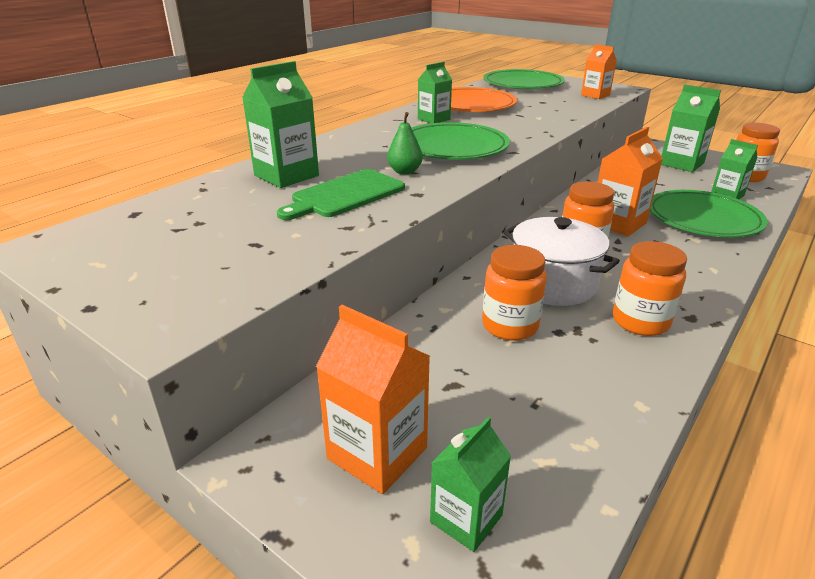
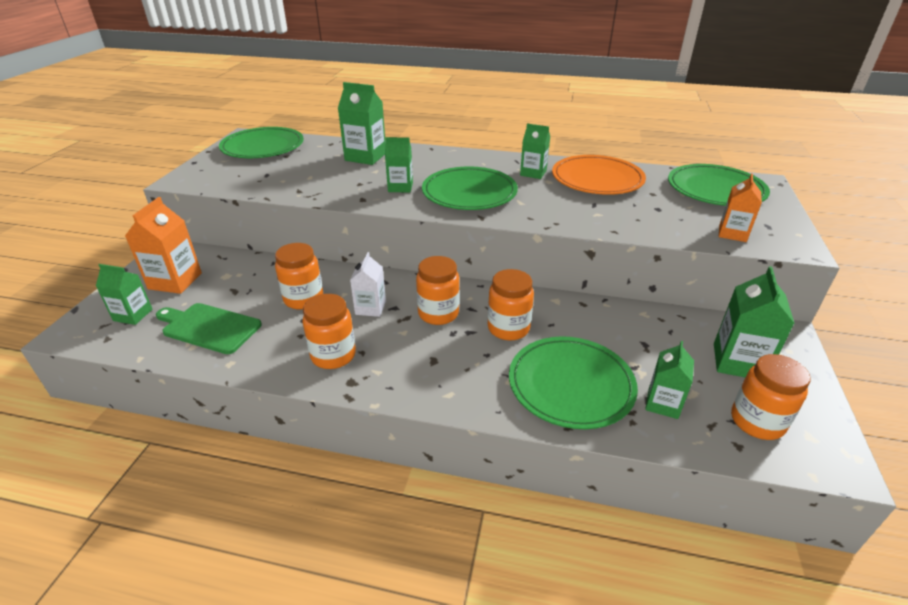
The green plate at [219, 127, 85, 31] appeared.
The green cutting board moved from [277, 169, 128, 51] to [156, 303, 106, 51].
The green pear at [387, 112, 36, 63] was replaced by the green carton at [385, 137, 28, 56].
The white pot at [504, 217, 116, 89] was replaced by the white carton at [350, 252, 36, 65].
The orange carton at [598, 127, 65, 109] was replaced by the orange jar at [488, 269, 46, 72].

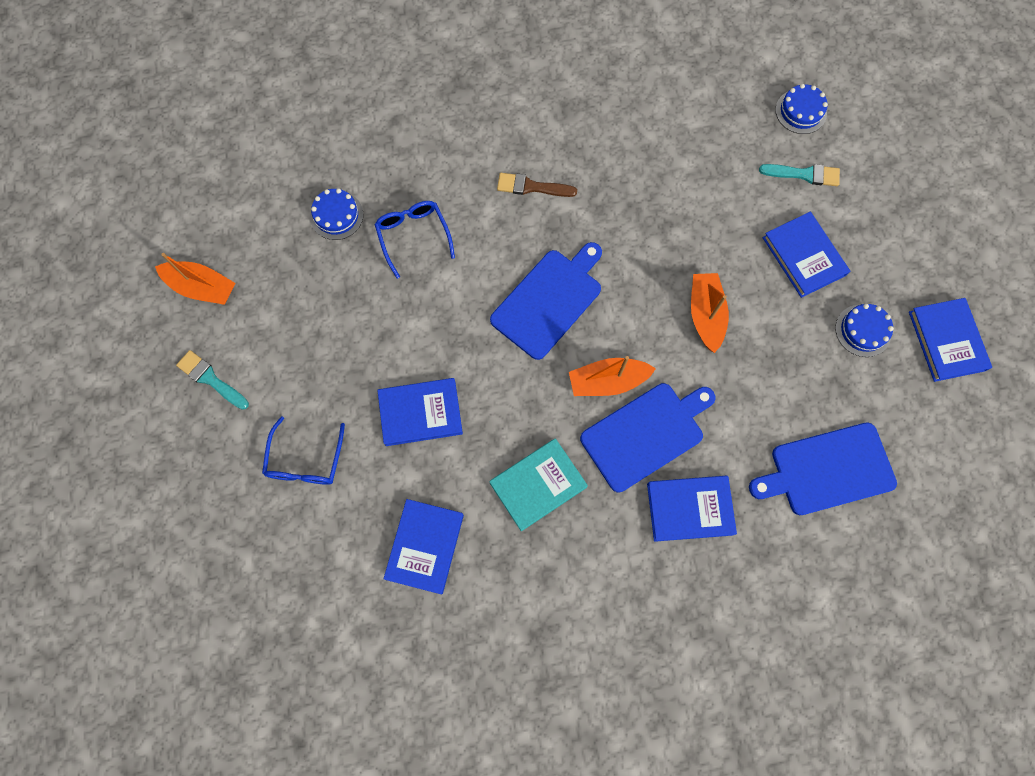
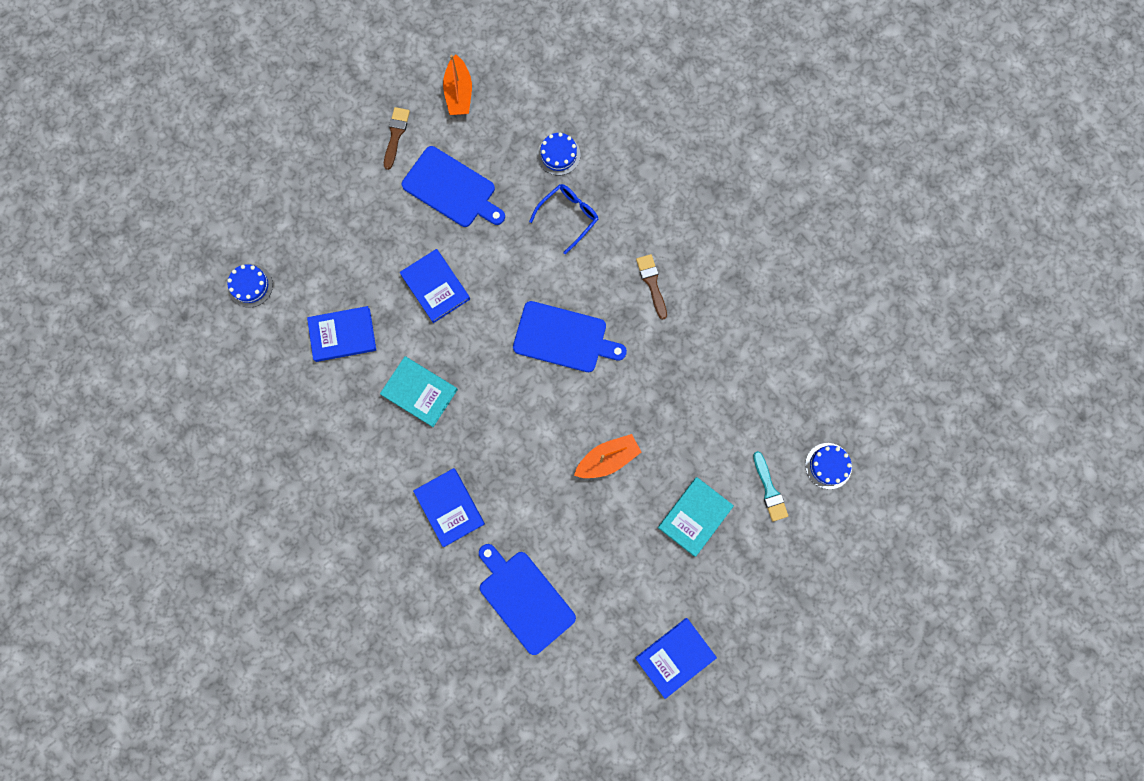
The blue glasses at [262, 416, 83, 69] disappeared.
The orange boat at [569, 356, 87, 40] disappeared.
The blue cutting board moved from [580, 383, 135, 109] to [402, 146, 103, 81].
The blue cake moved from [835, 304, 59, 53] to [227, 264, 46, 43].
The turquoise brush at [176, 350, 73, 60] became the brown brush at [384, 107, 26, 63].
The blue book at [763, 212, 87, 86] became the turquoise book at [658, 477, 76, 79].

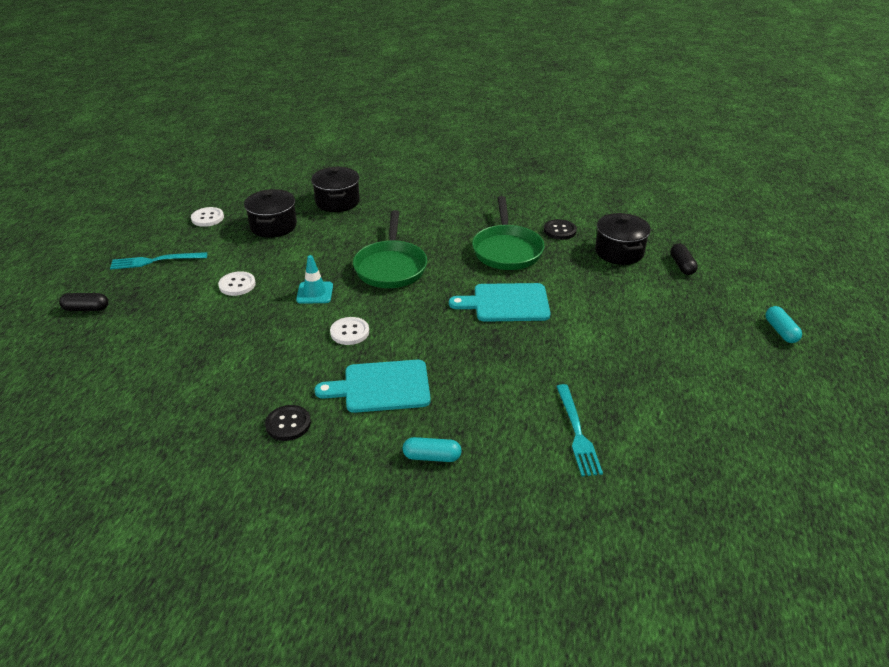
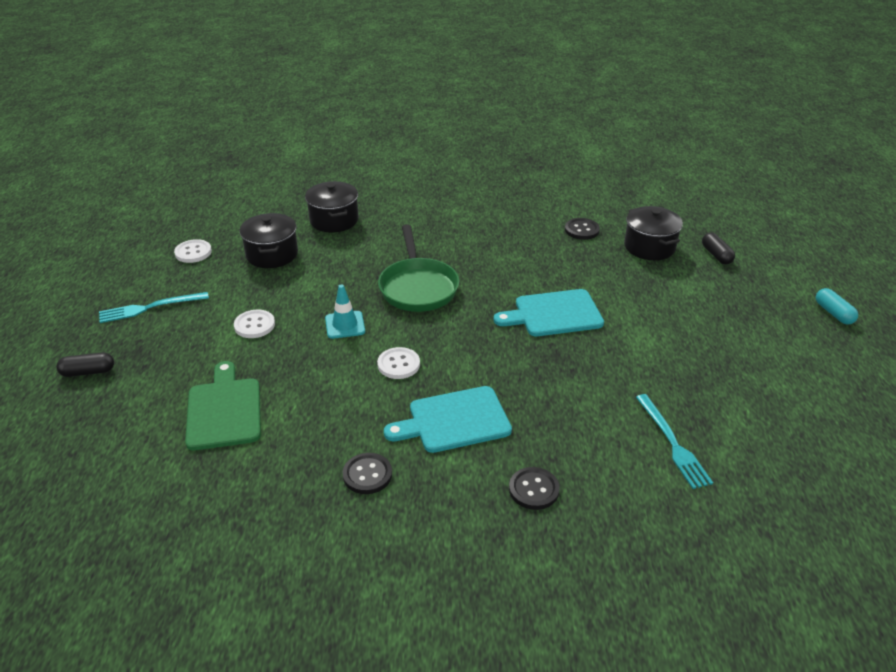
The green pan at [472, 196, 72, 74] disappeared.
The green cutting board at [185, 361, 76, 89] appeared.
The turquoise capsule at [403, 437, 59, 25] was replaced by the black button at [509, 467, 51, 43].

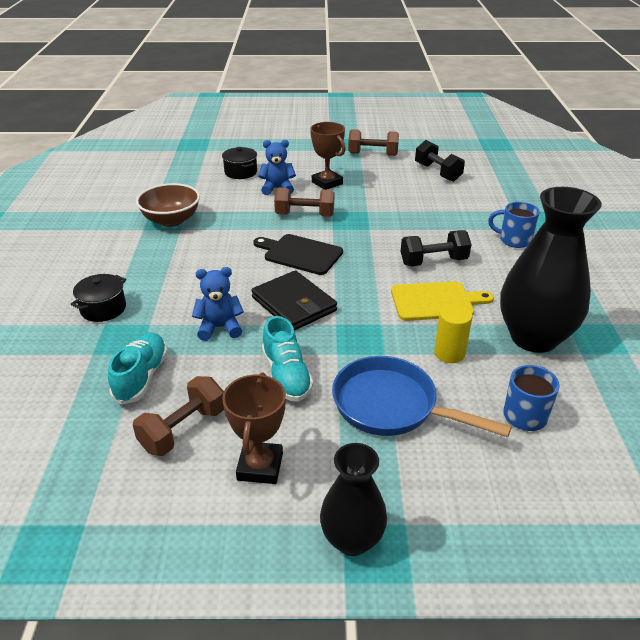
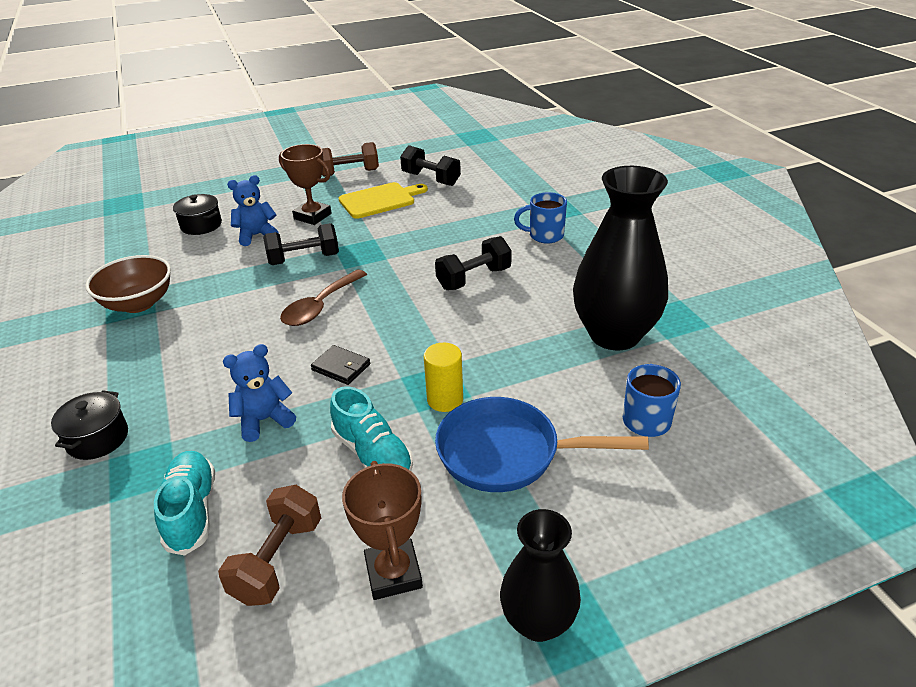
The yellow cutting board moved from [391, 281, 103, 40] to [339, 182, 89, 37].
The yellow cylinder moved from [434, 304, 39, 59] to [424, 343, 39, 69].
The black cutting board at [253, 234, 90, 41] was replaced by the brown spoon at [280, 269, 87, 57].
The brown dumbbell at [274, 188, 60, 29] became the black dumbbell at [263, 223, 76, 42].
The black wallet at [251, 270, 86, 61] changed to 0.55 times the size.

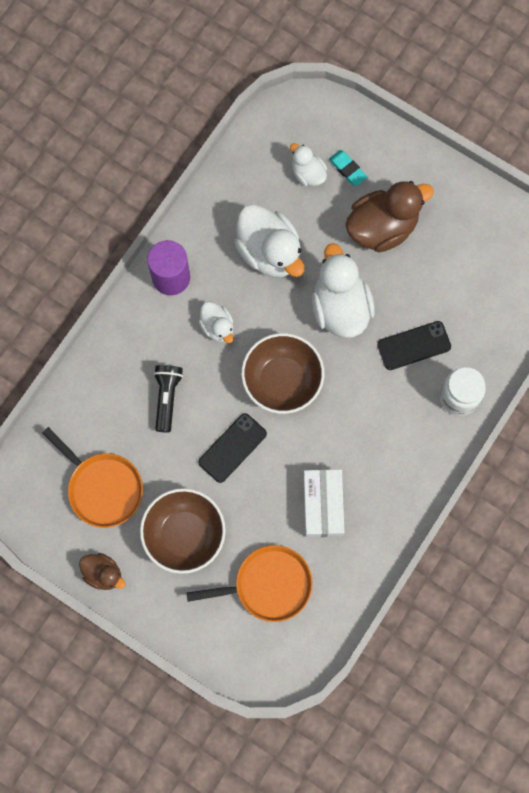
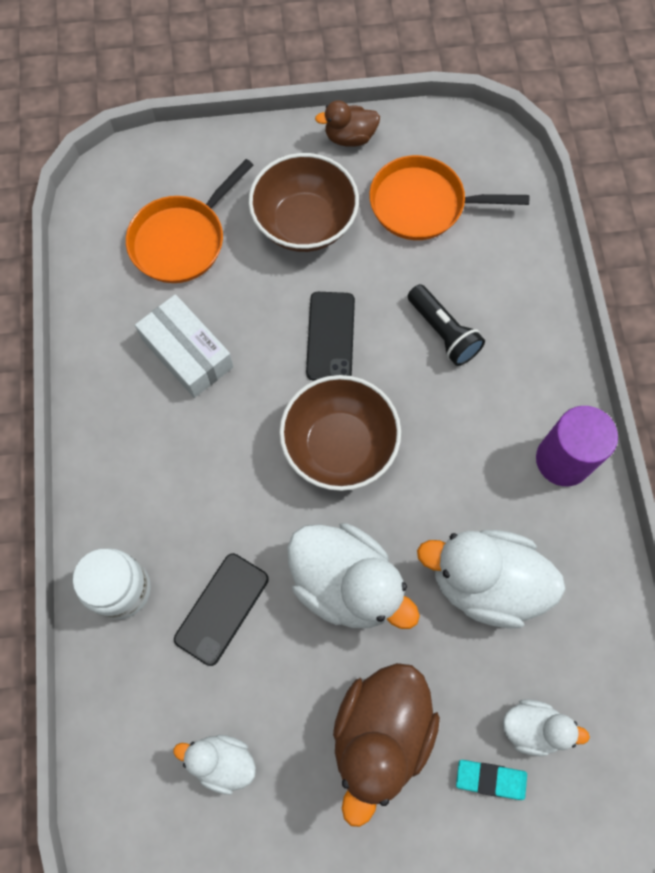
The white duck moved from [198, 302, 36, 41] to [173, 735, 83, 60].

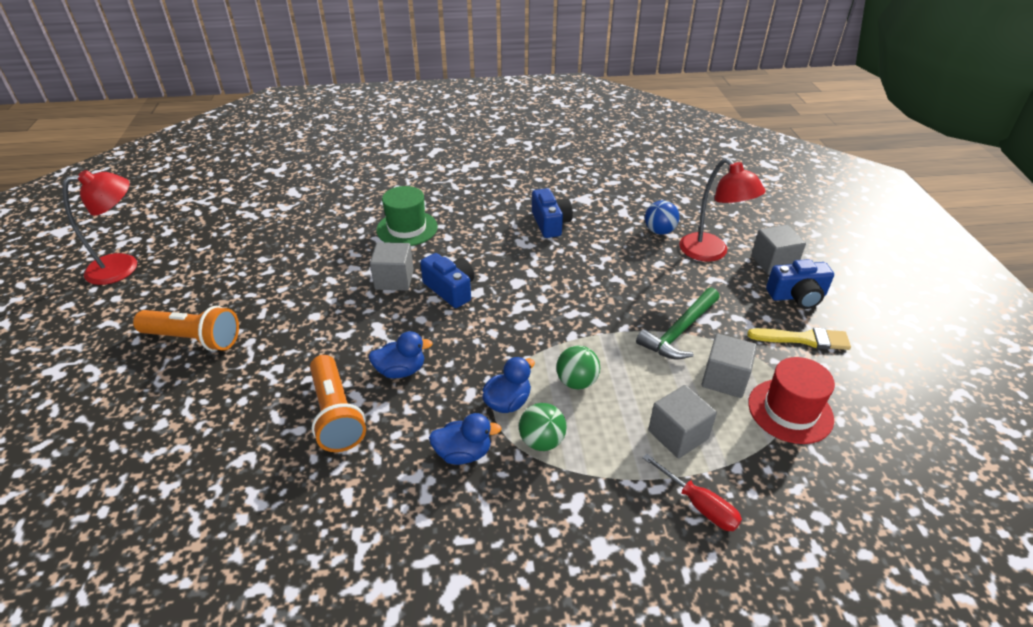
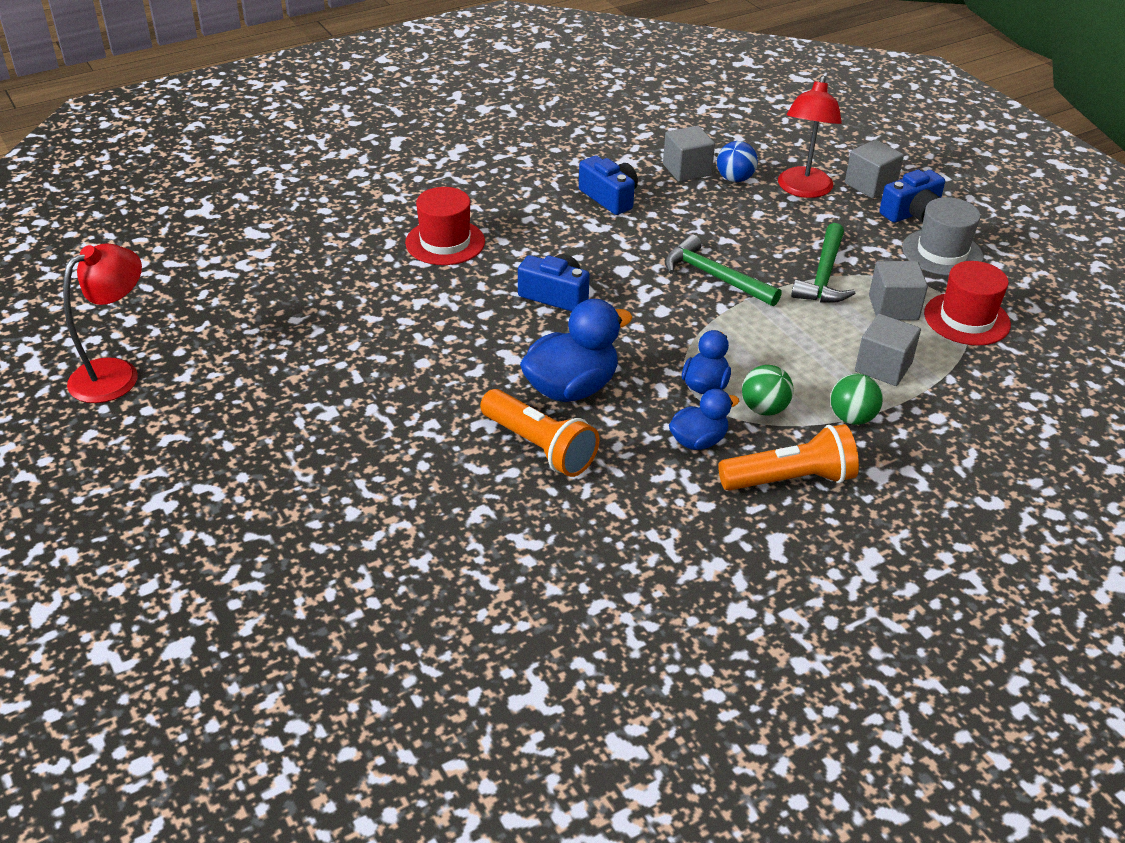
The red screwdriver at [642, 454, 100, 77] disappeared.
The green hammer at [665, 234, 117, 72] appeared.
The orange flashlight moved from [133, 306, 106, 45] to [718, 424, 141, 67].
The grey cube moved from [370, 242, 44, 49] to [663, 126, 52, 56].
The green ball moved from [556, 346, 44, 44] to [830, 374, 53, 51].
The yellow brush at [747, 328, 104, 22] was replaced by the grey hat at [902, 197, 81, 79].
The green hat at [376, 186, 62, 60] became the red hat at [405, 187, 80, 78].
The red lamp at [679, 158, 87, 104] turned 75 degrees clockwise.
The blue duck at [368, 331, 65, 47] changed to 1.69 times the size.

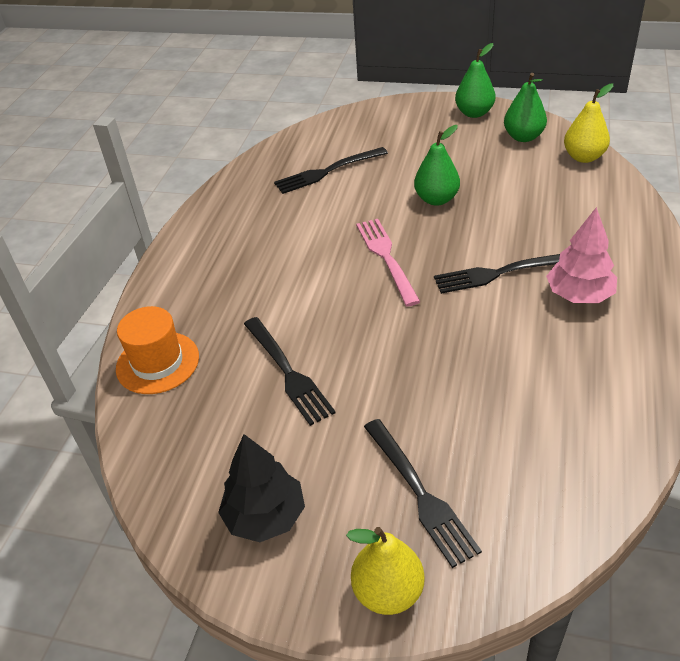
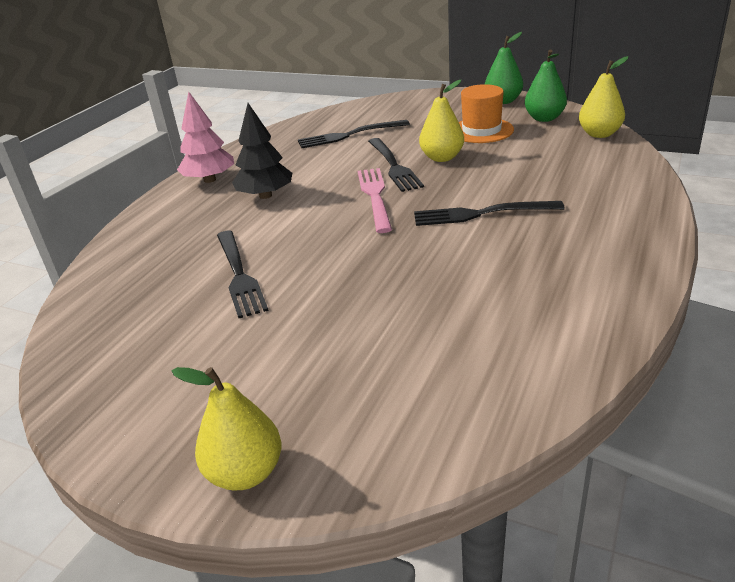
The orange hat moved from [116, 306, 83, 88] to [459, 84, 55, 59].
The black tree moved from [218, 434, 87, 108] to [232, 103, 60, 96].
The black fork moved from [364, 419, 118, 149] to [368, 138, 56, 54].
The pink tree moved from [546, 207, 71, 96] to [177, 92, 57, 91].
The green pear at [414, 125, 46, 81] became the yellow pear at [419, 80, 45, 82].

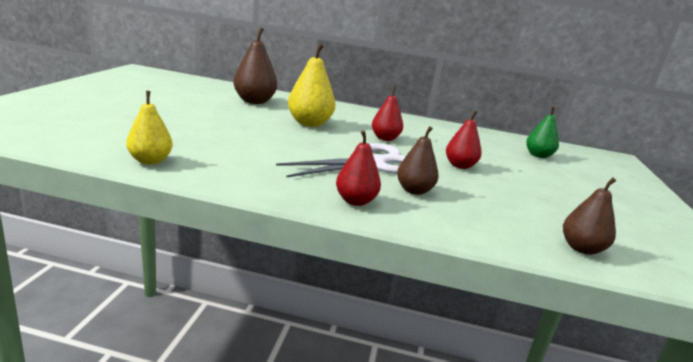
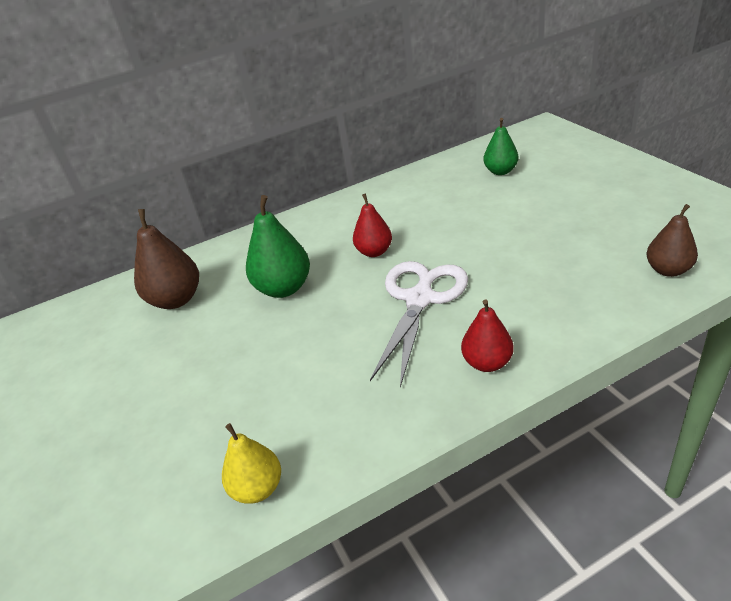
The brown pear at [397, 126, 42, 69] disappeared.
The red pear at [446, 110, 36, 59] disappeared.
The yellow pear at [288, 43, 47, 84] became the green pear at [246, 195, 64, 103].

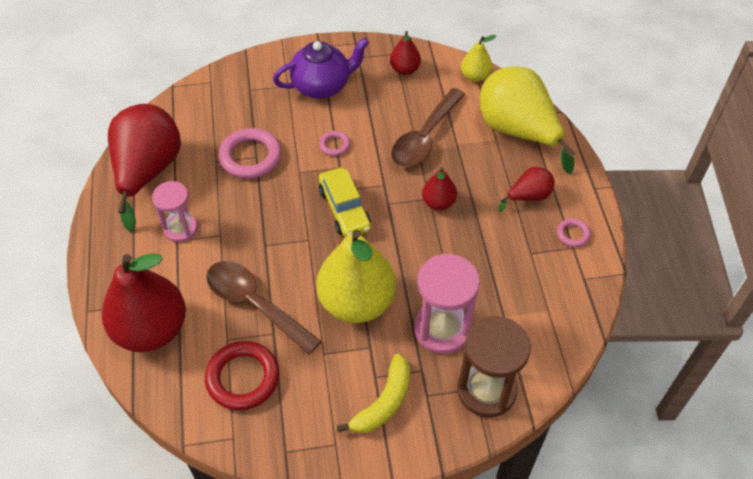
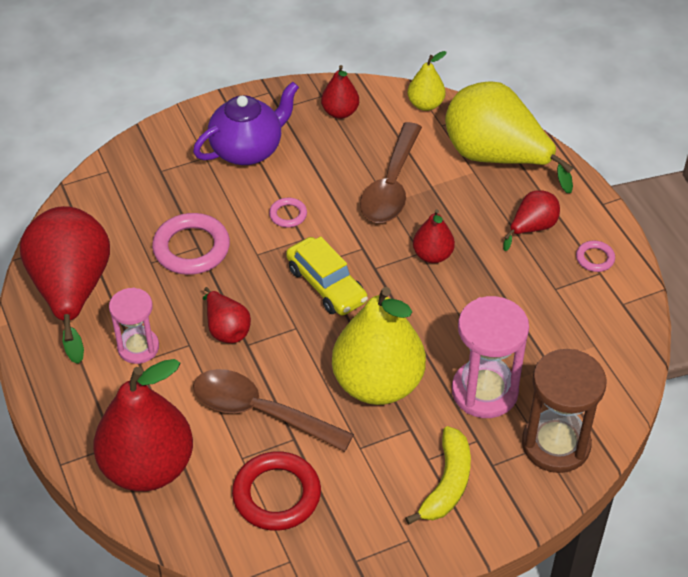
The red pear at [203, 287, 48, 56] appeared.

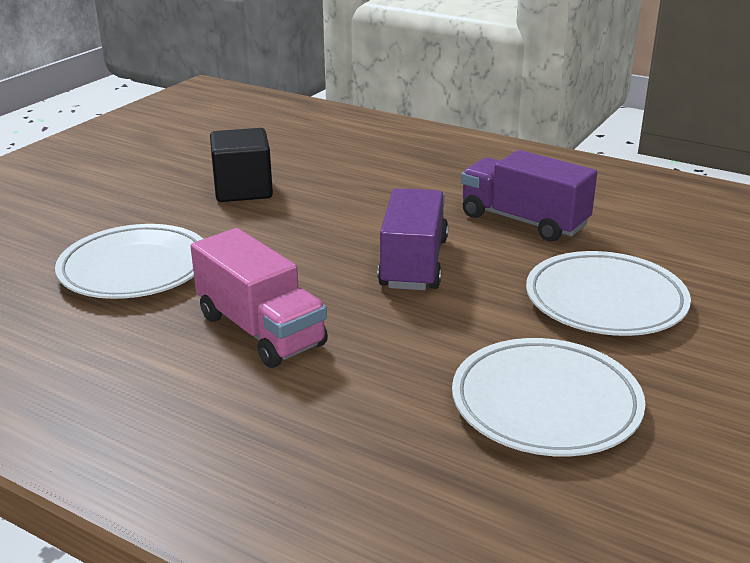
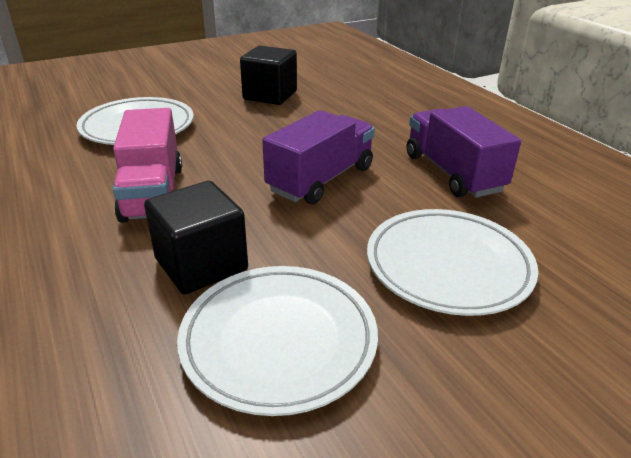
The black cube at [144, 181, 104, 114] appeared.

